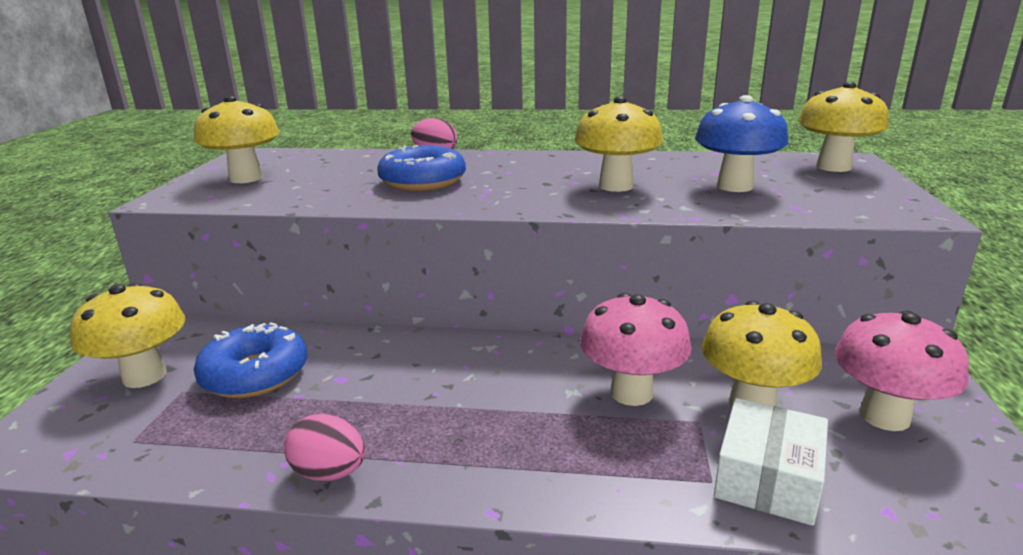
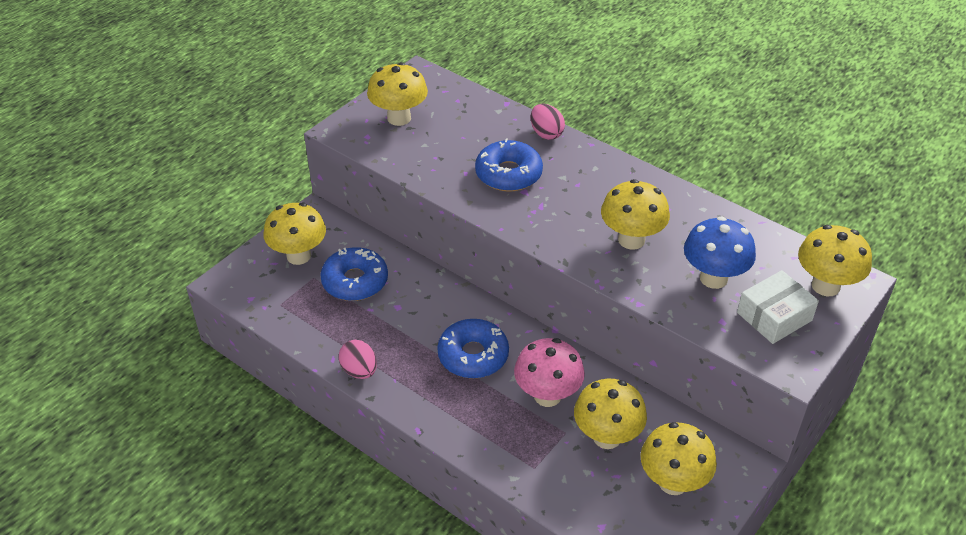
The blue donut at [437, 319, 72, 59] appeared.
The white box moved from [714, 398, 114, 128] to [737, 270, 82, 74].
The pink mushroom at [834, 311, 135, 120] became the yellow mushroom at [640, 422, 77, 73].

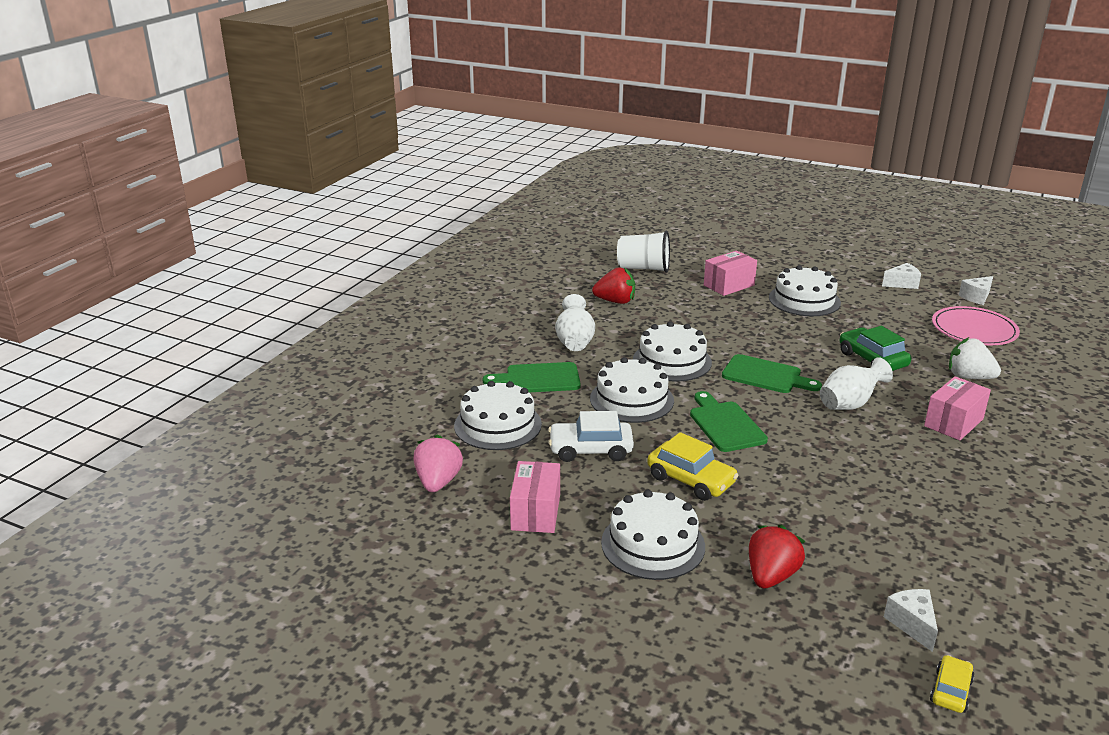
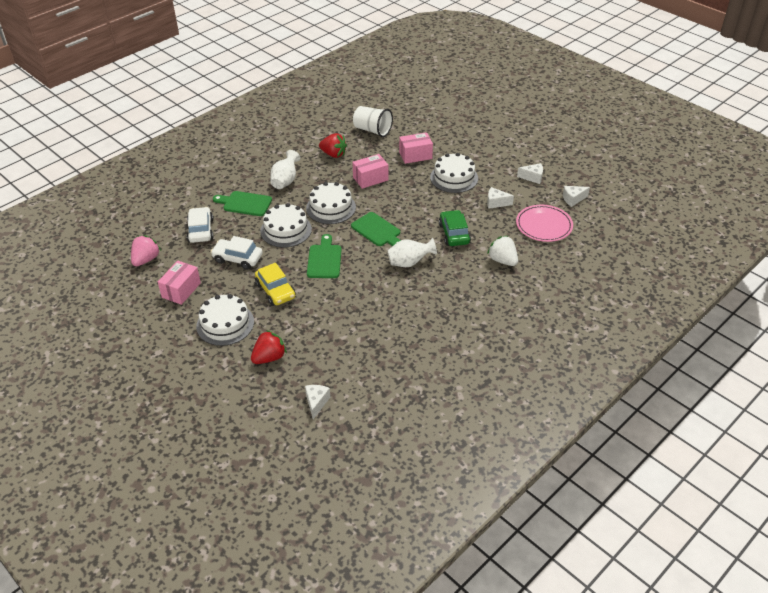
The yellow car at [930, 655, 45, 58] disappeared.
The white cheese at [487, 187, 27, 22] appeared.
The pink box moved from [924, 376, 67, 64] to [352, 154, 37, 35].
The white cake at [454, 381, 88, 69] was replaced by the white car at [187, 207, 27, 36].

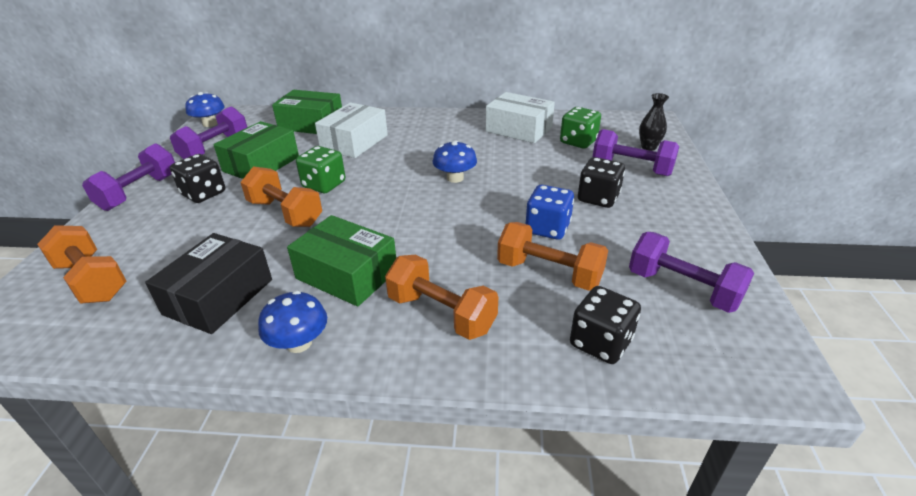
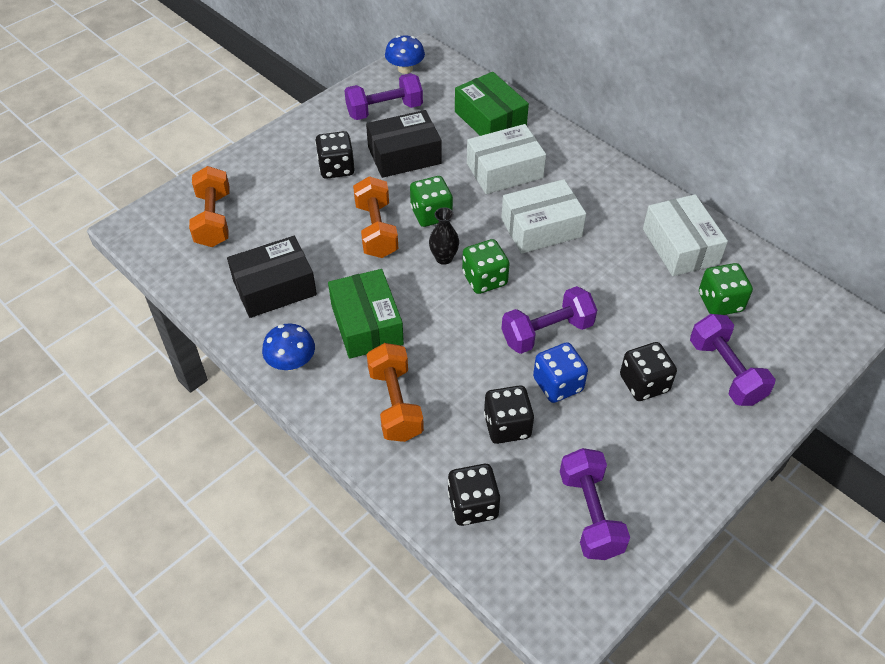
The blue mushroom at [433, 140, 44, 43] disappeared.
The green dice at [462, 239, 48, 55] appeared.
The white box at [501, 179, 85, 75] appeared.
The purple dumbbell moved from [82, 143, 93, 68] to [501, 286, 96, 68].
The black vase moved from [639, 93, 30, 58] to [429, 207, 30, 58].
The orange dumbbell at [497, 222, 111, 69] was replaced by the black dice at [484, 385, 50, 59].
The green box at [213, 121, 86, 58] became the black box at [366, 110, 75, 68].

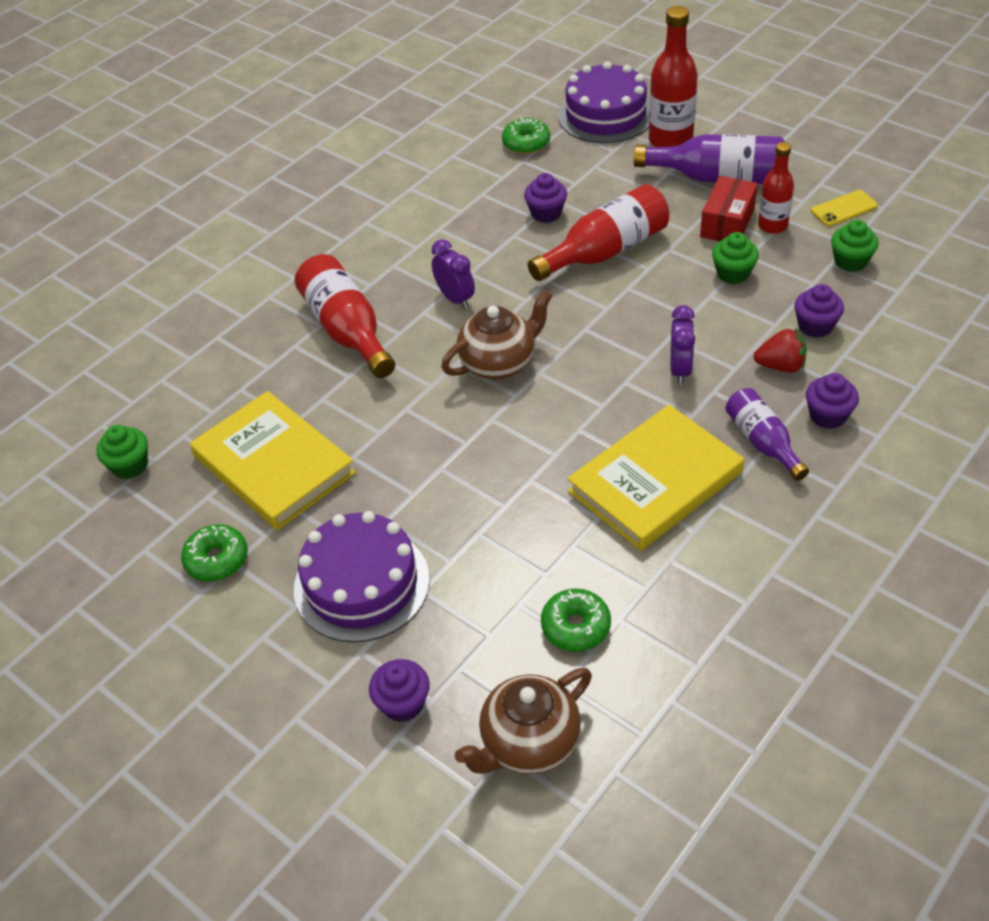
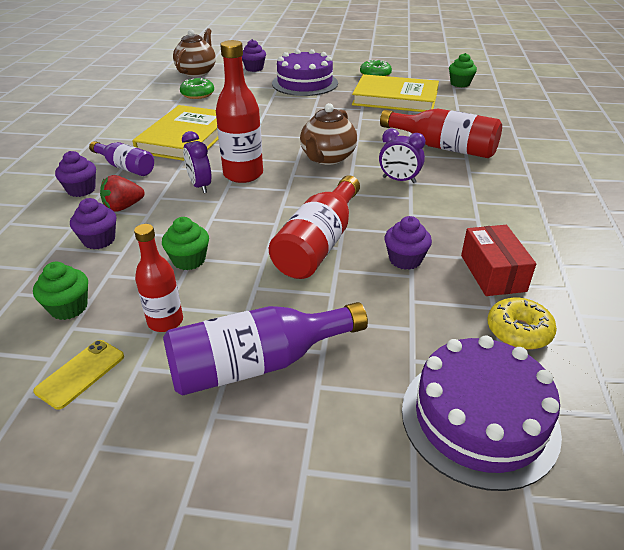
The red bottle moved from [649, 6, 49, 141] to [216, 40, 47, 143].
The red box moved from [700, 176, 58, 65] to [461, 225, 75, 71].
The green donut at [502, 118, 48, 36] became the yellow donut at [487, 298, 70, 51].

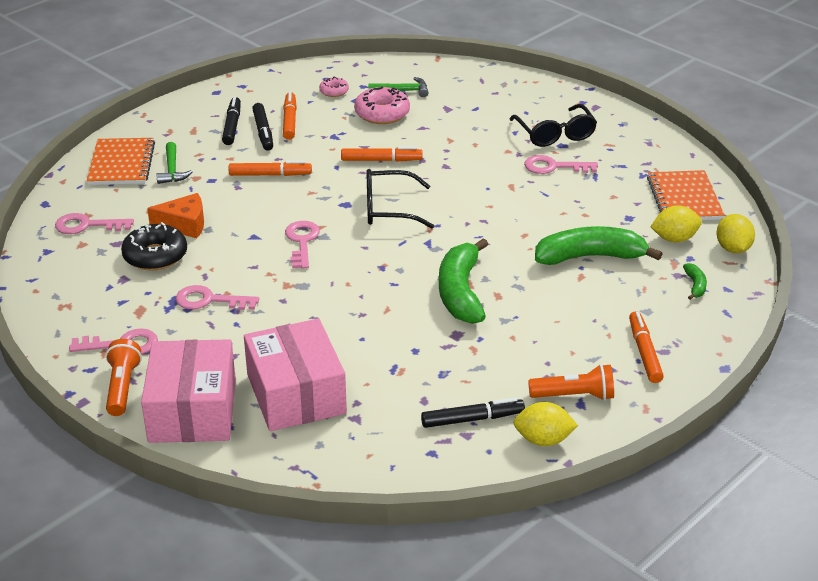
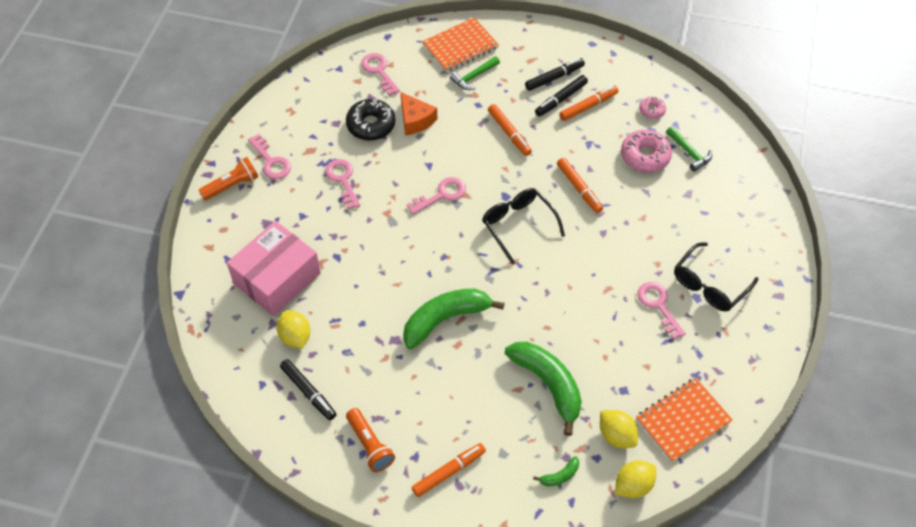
The pink box at [141, 339, 95, 104] disappeared.
The yellow lemon moved from [513, 402, 65, 44] to [277, 310, 33, 39].

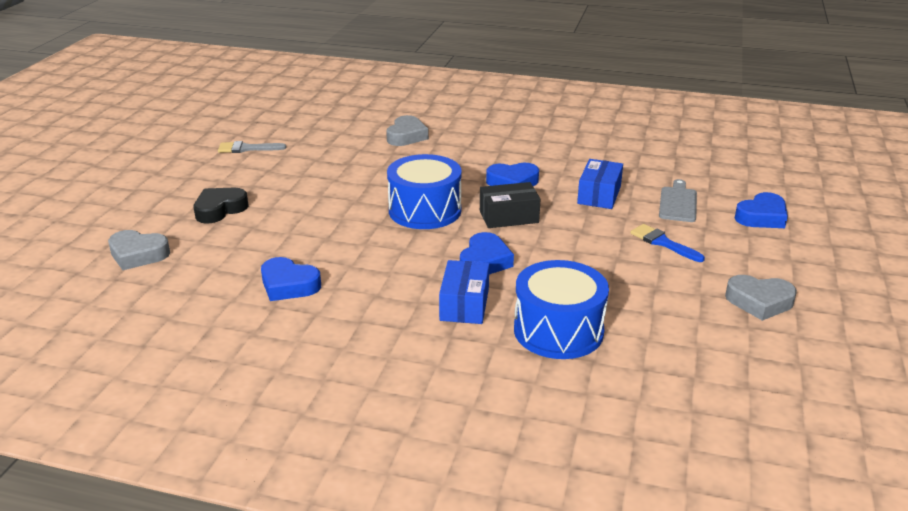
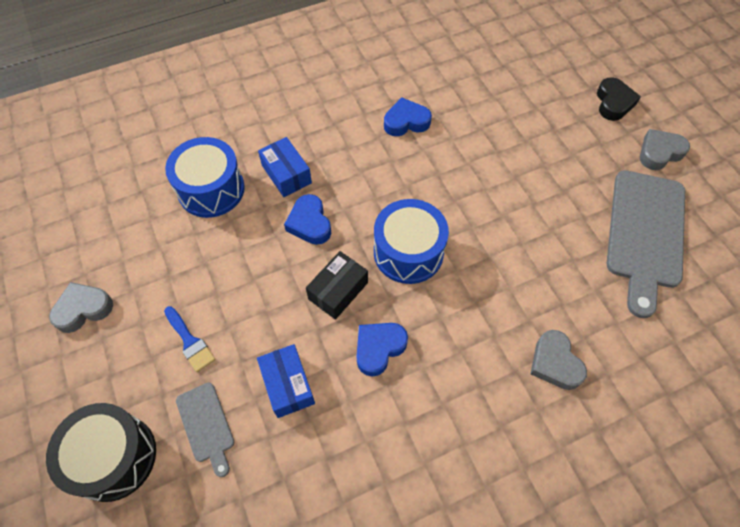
The grey heart moved from [108, 230, 62, 40] to [640, 129, 50, 41].
The black heart moved from [193, 188, 55, 36] to [597, 77, 44, 44].
The grey brush at [218, 141, 68, 12] was replaced by the grey cutting board at [607, 170, 78, 148].
The blue heart at [735, 192, 53, 36] was replaced by the black drum at [46, 403, 110, 99].
The blue brush at [630, 224, 75, 38] turned 45 degrees clockwise.

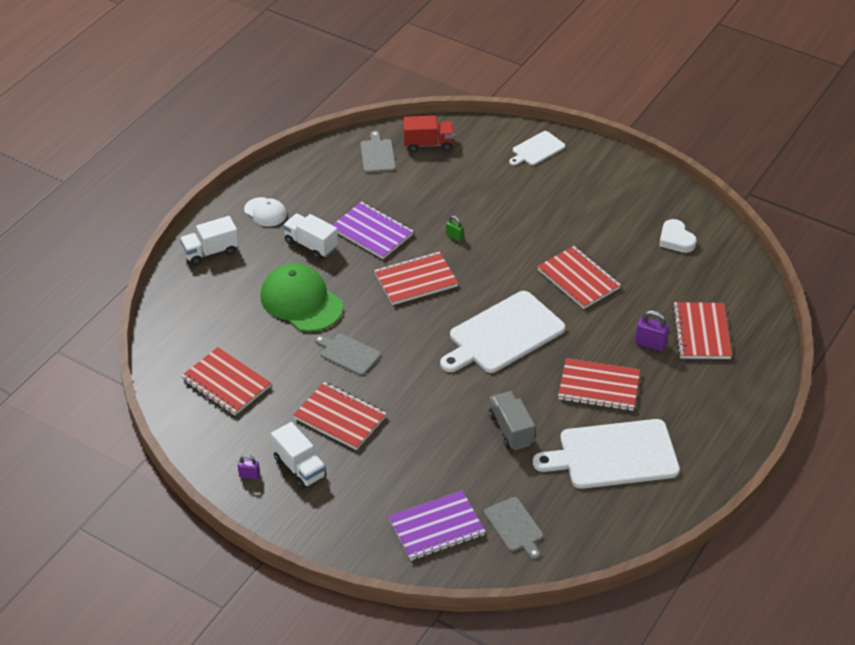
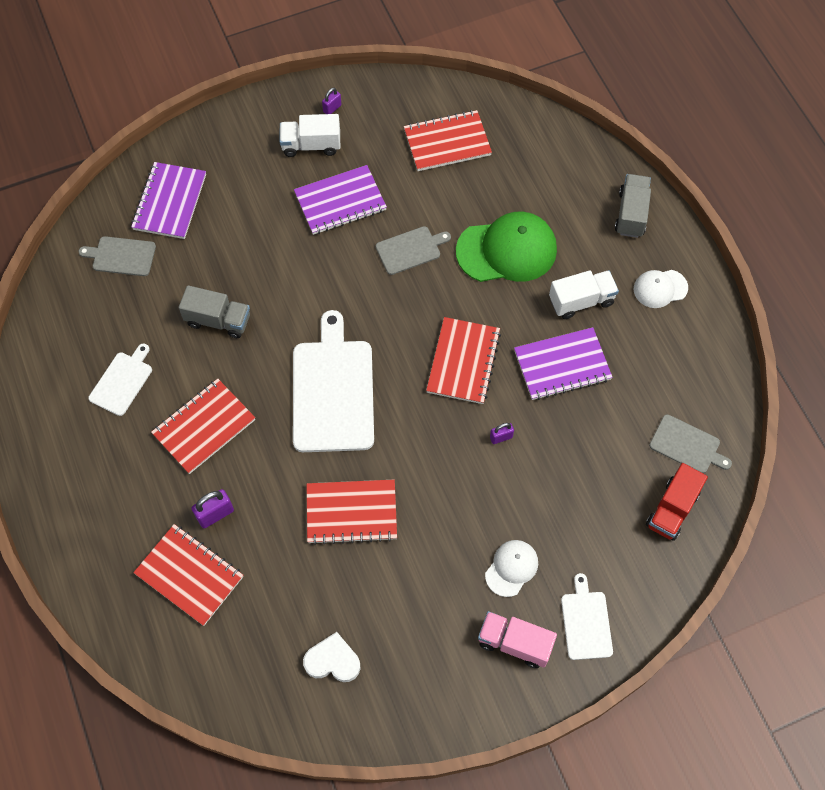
The pink truck at [478, 611, 79, 57] appeared.
The white cap at [485, 540, 53, 57] appeared.
The white truck at [180, 216, 59, 49] became the grey truck at [615, 174, 36, 64].
The red notebook at [293, 382, 94, 68] became the purple notebook at [294, 165, 93, 70].
The green padlock at [446, 216, 18, 25] became the purple padlock at [490, 423, 24, 21].
The white cutting board at [533, 419, 147, 70] changed to 0.52 times the size.

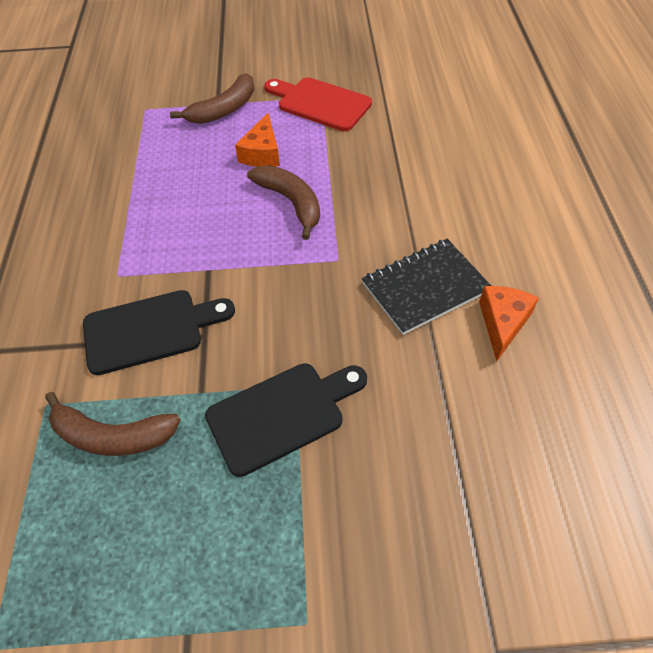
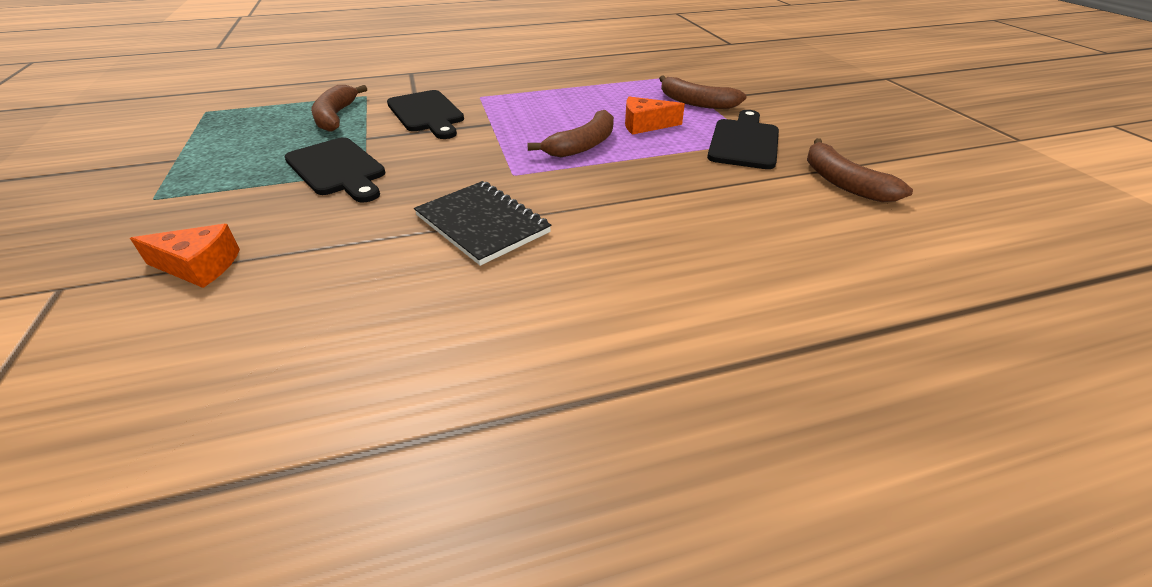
The brown banana at [807, 138, 106, 64] appeared.
The orange cheese moved from [479, 286, 60, 76] to [130, 224, 110, 64].
The red cutting board at [264, 77, 108, 54] became the black cutting board at [707, 110, 72, 59].

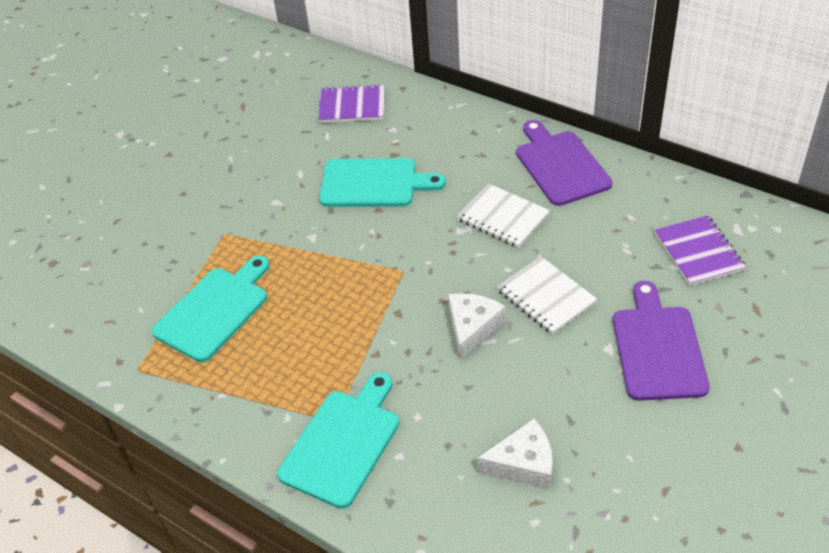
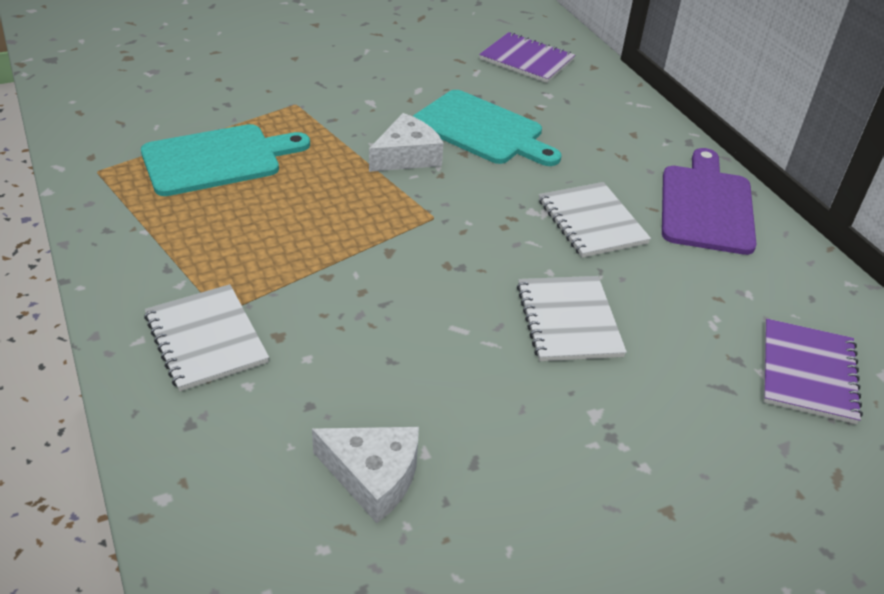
The purple cutting board at [613, 281, 97, 120] disappeared.
The white cheese moved from [449, 293, 56, 67] to [369, 113, 75, 59].
The turquoise cutting board at [277, 372, 122, 137] was replaced by the white notebook at [144, 284, 125, 107].

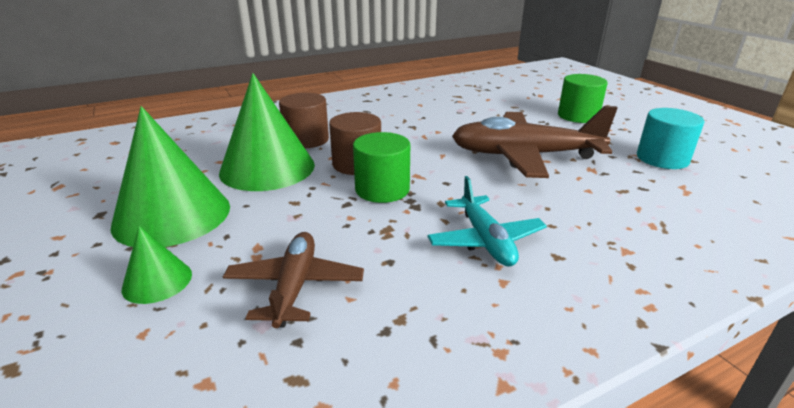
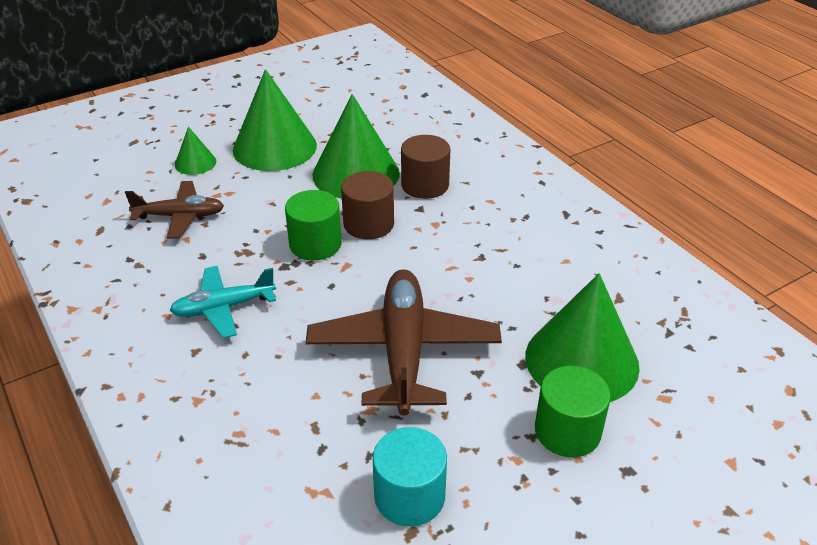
The green cone at [525, 273, 115, 129] appeared.

